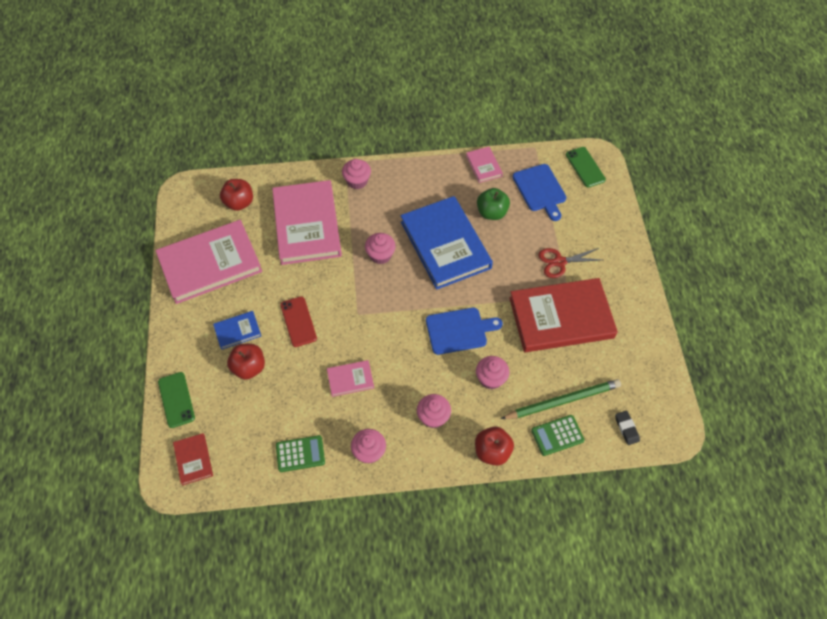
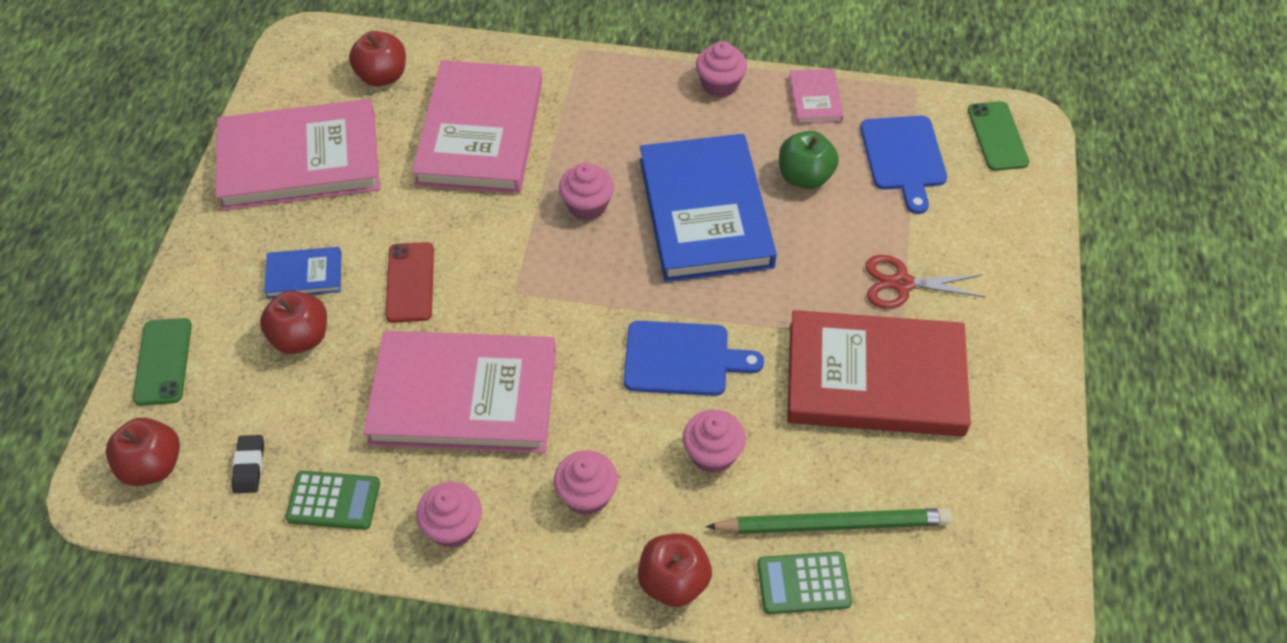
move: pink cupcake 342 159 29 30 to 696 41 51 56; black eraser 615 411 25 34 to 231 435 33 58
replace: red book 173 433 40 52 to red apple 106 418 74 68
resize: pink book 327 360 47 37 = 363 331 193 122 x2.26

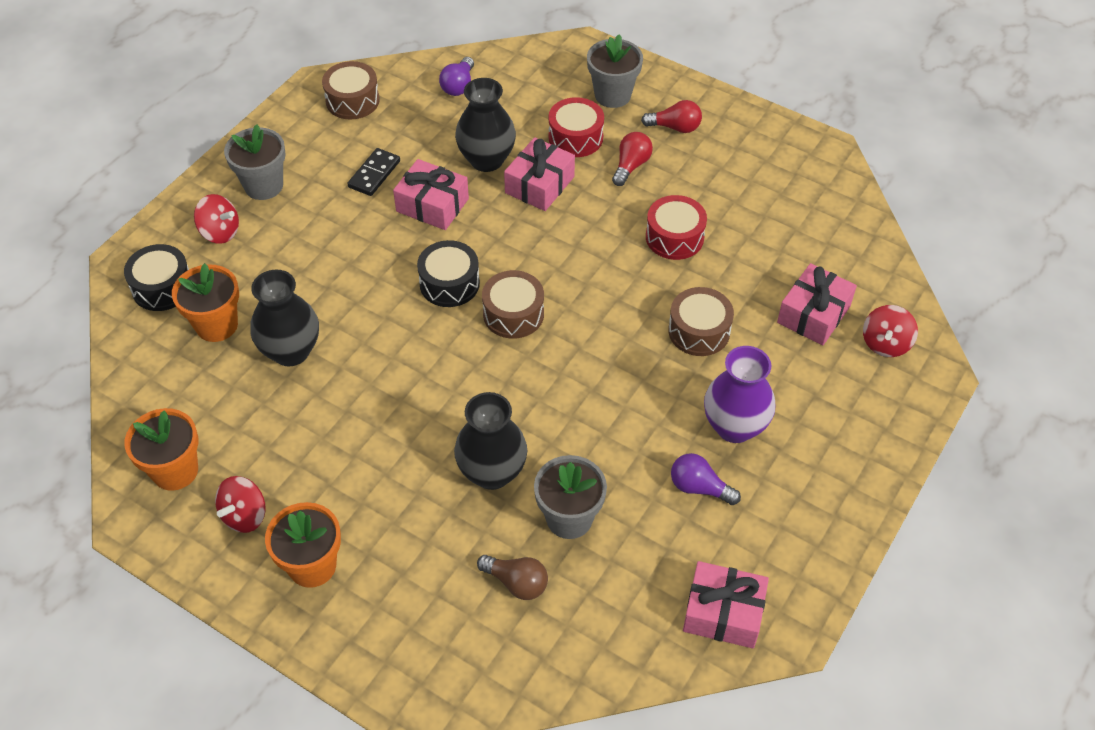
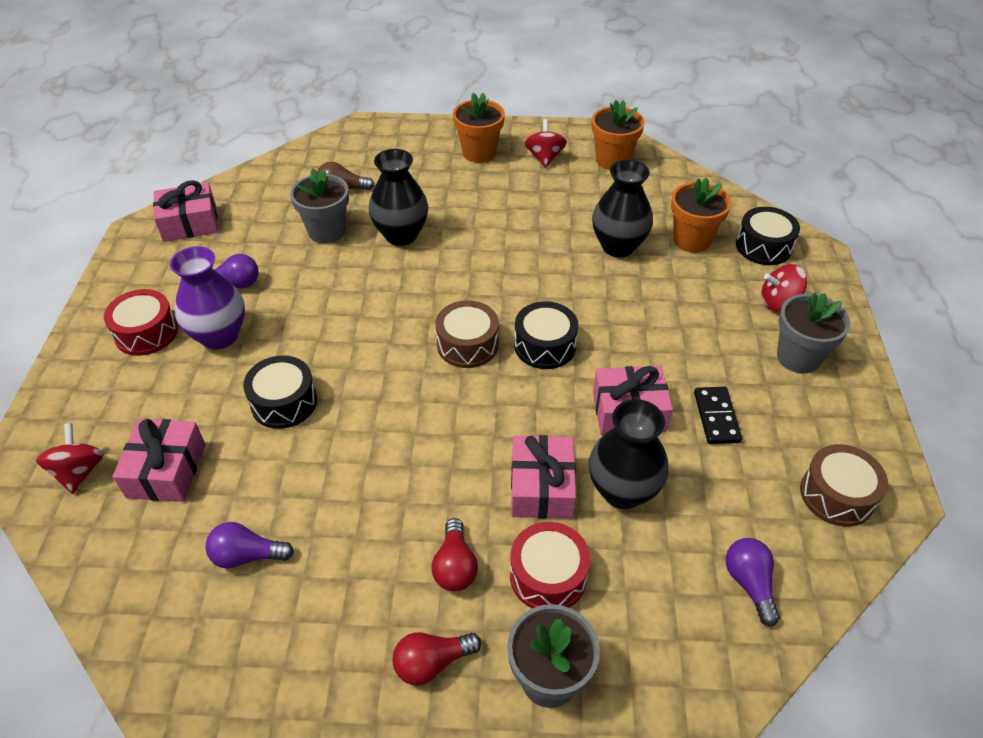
insert: purple light bulb 205 522 89 47
move: red drum 646 195 61 65 to 104 289 74 67
recolor: brown drum 668 287 66 69 to black drum 243 355 74 74

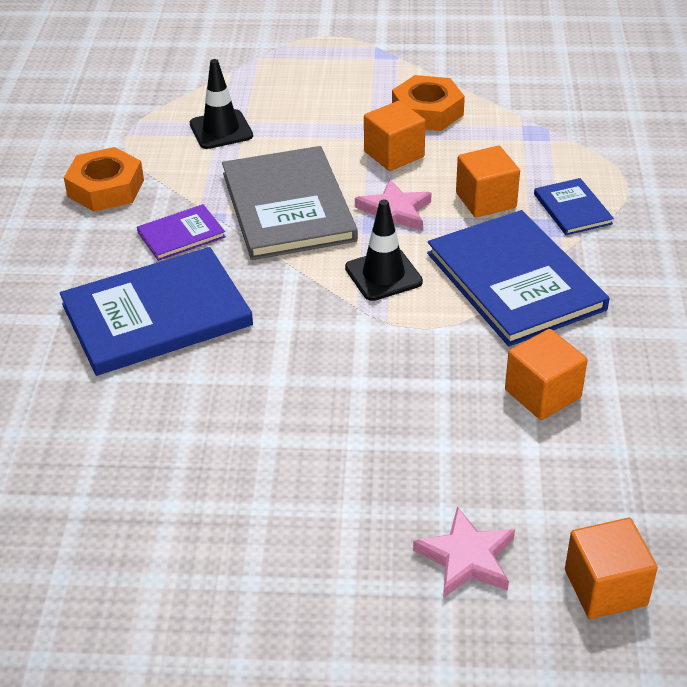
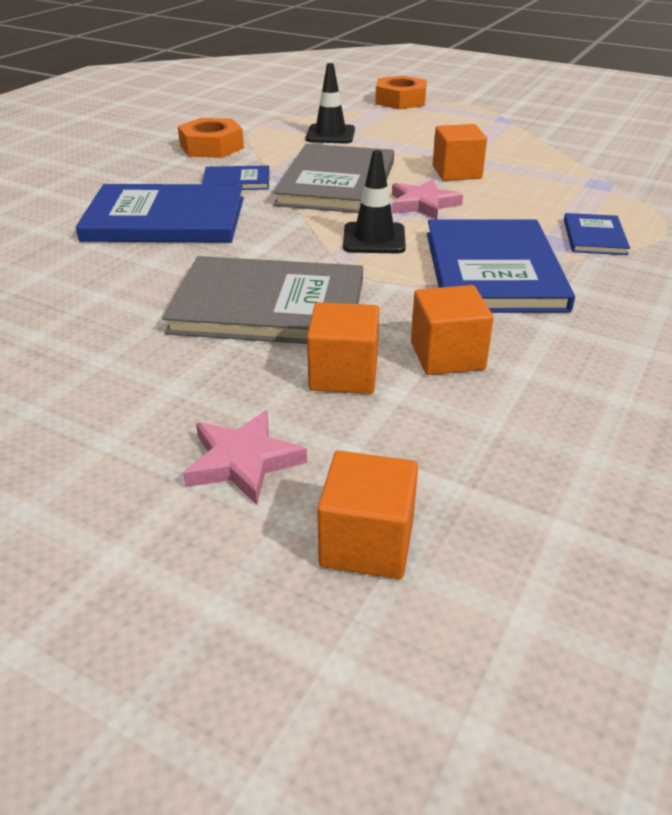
insert: grey book 162 256 201 88
move: orange nut 392 75 73 56 to 375 75 52 34; orange cube 456 145 64 73 to 307 302 72 92
recolor: purple book 137 204 89 57 to blue book 202 165 67 25

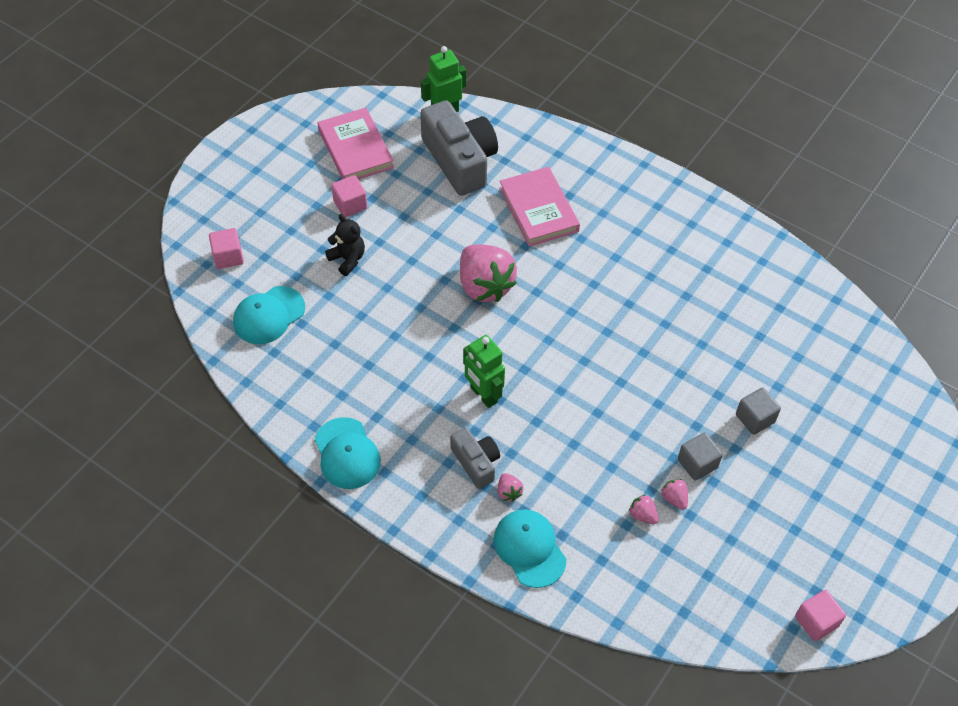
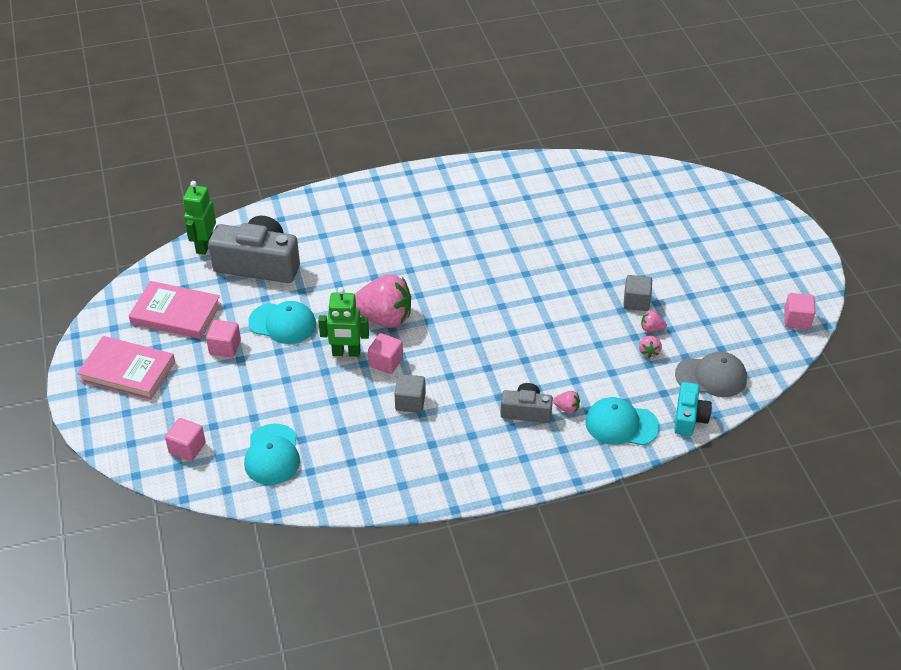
delete: black teddy bear 325 214 40 62
insert: pink cube 368 333 35 41; turquoise camera 674 382 38 54; grey cap 675 352 72 45
move: turquoise cap 315 417 66 72 to 248 301 68 43; green robot 463 335 42 73 to 318 287 51 70; pink book 499 167 81 80 to 77 336 98 64; grey cube 736 388 45 47 to 394 374 32 39
rotate: pink strawberry 629 495 29 29 = 639 335 23 23 75 degrees counterclockwise

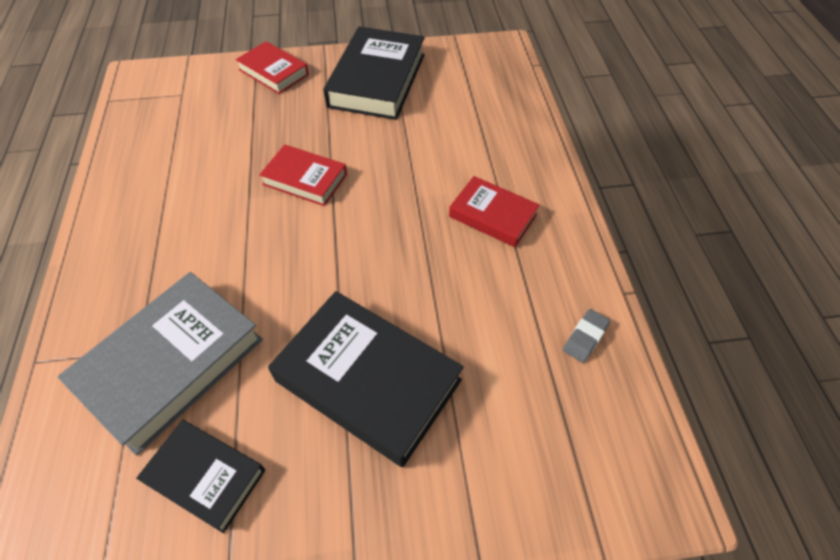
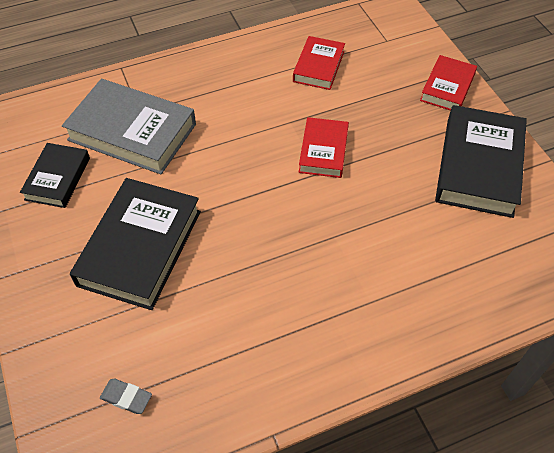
move: red book 449 176 91 71 to 293 36 52 54; grey eraser 563 309 47 54 to 100 379 52 35
rotate: black book 323 26 102 94 = 435 105 92 113 75 degrees counterclockwise

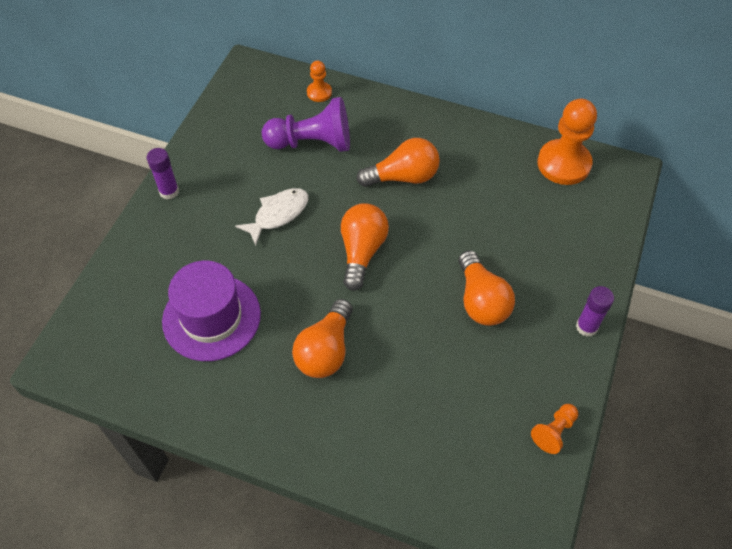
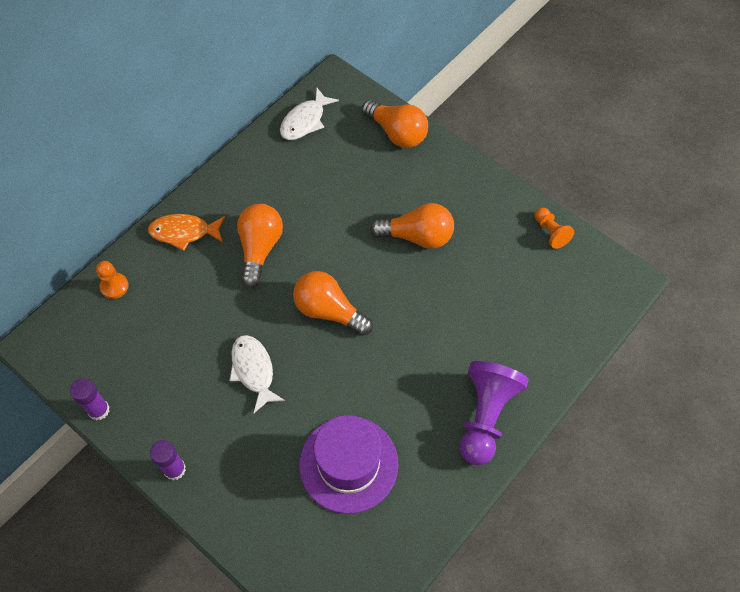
insert: orange fish 148 214 77 37
move: purple pawn 262 97 88 55 to 460 361 69 104; orange light bulb 292 299 61 79 to 362 100 66 48; purple glue stick 576 286 38 51 to 70 378 40 42
replace: orange pawn 537 99 60 86 to white fish 280 88 59 52

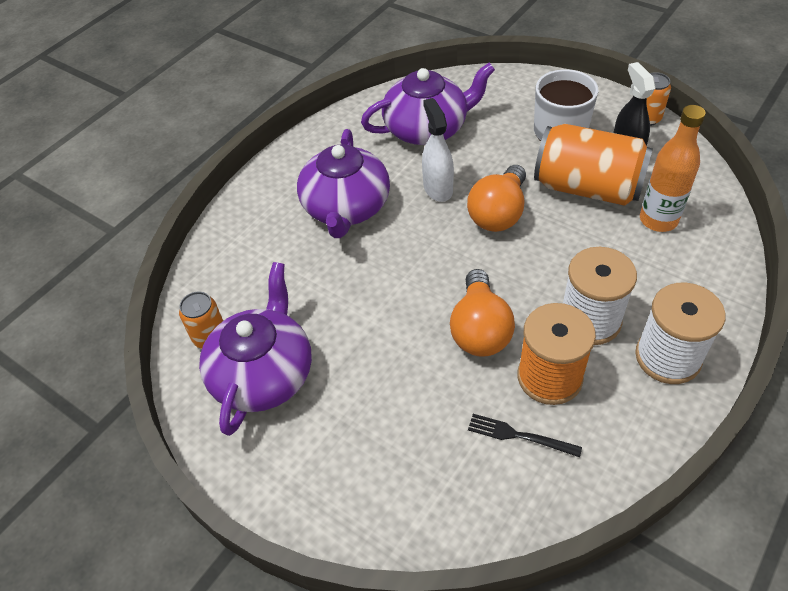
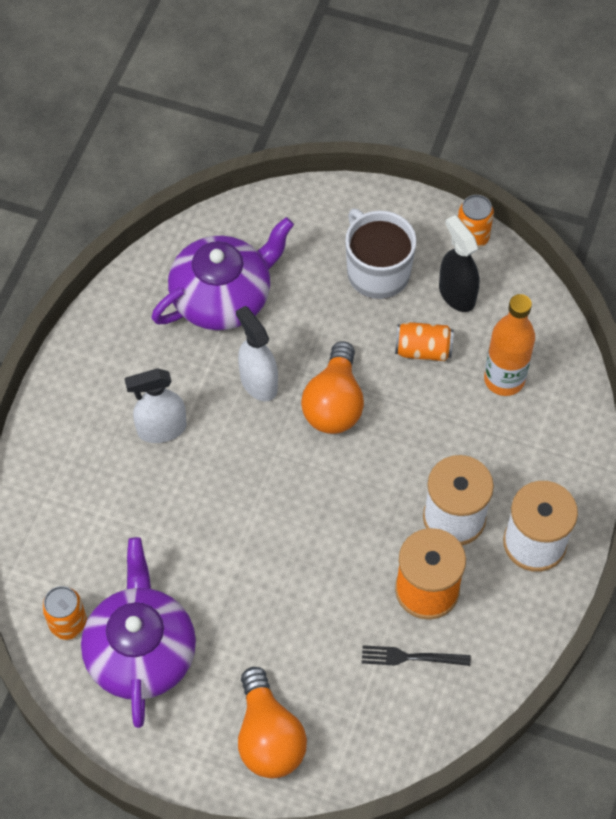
move: orange light bulb 450 269 65 88 to 238 667 69 111
replace: purple teapot 297 129 93 109 to white spray bottle 125 368 62 75
resize: orange can 534 124 119 82 = 395 322 59 39 x0.49

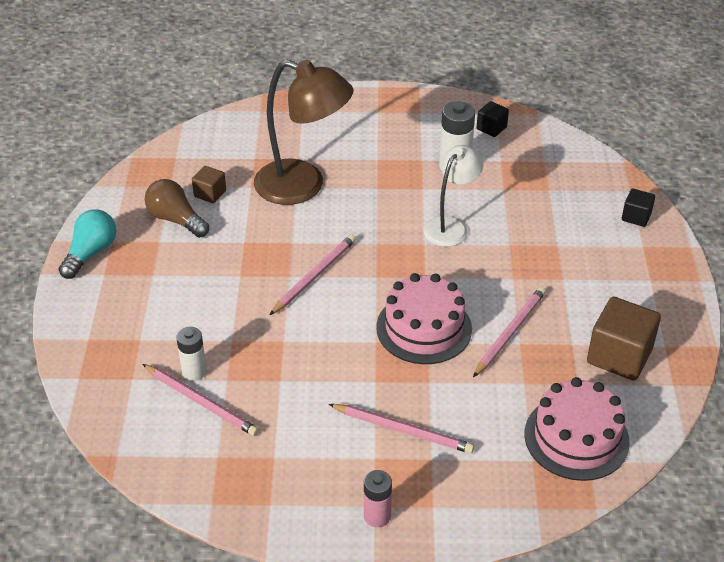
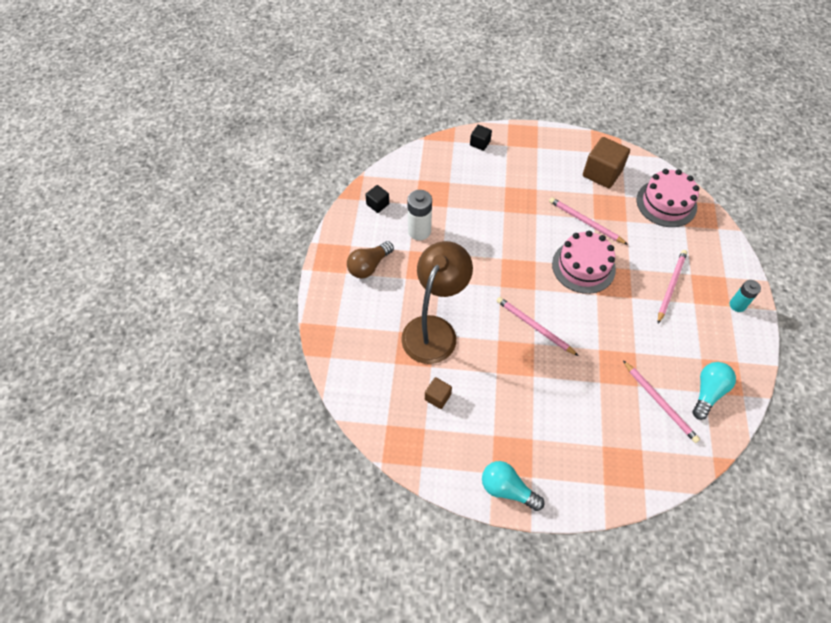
delete: white battery 176 327 31 54; white lamp 423 145 61 102
insert: turquoise light bulb 693 362 43 58
move: brown light bulb 145 179 64 59 to 347 241 47 38
recolor: pink battery 364 470 28 57 to turquoise battery 730 280 31 32
rotate: pink pencil 142 364 117 72 = 623 361 77 82 105 degrees clockwise

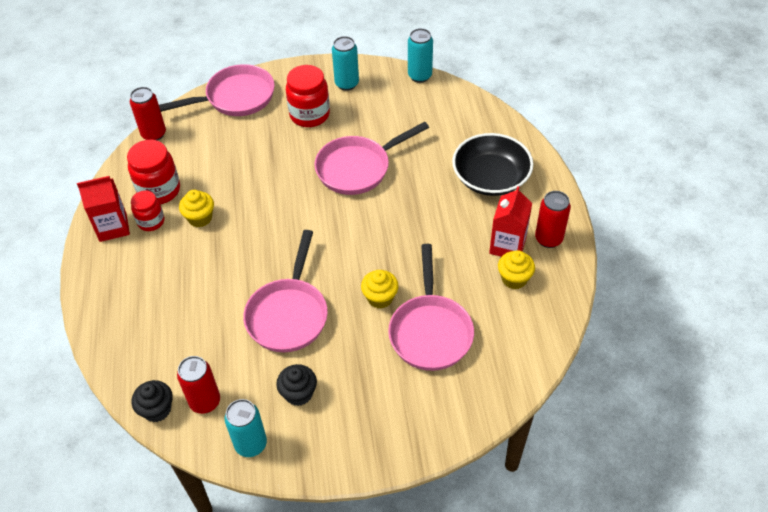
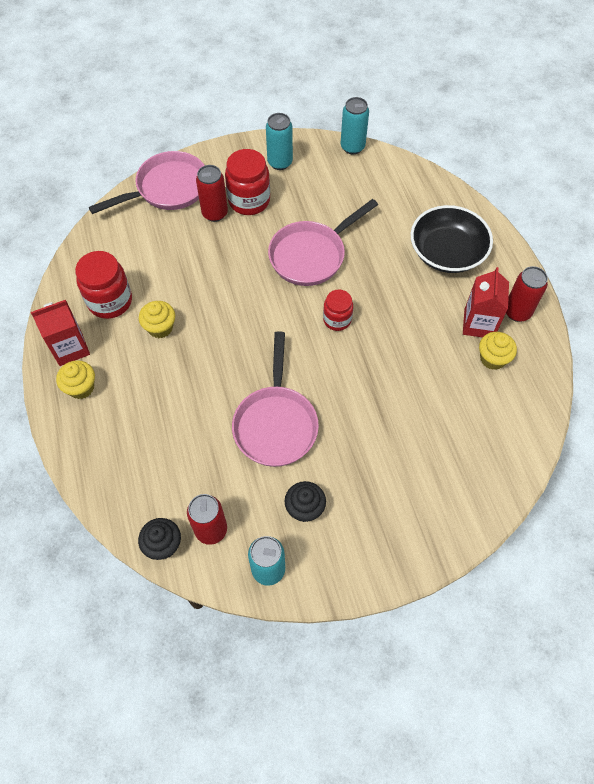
delete: pink pan 388 244 86 127
move: red can 130 87 36 54 to 196 165 32 57; red jar 131 190 34 41 to 323 290 30 41; yellow cupcake 361 270 38 39 to 56 360 39 39

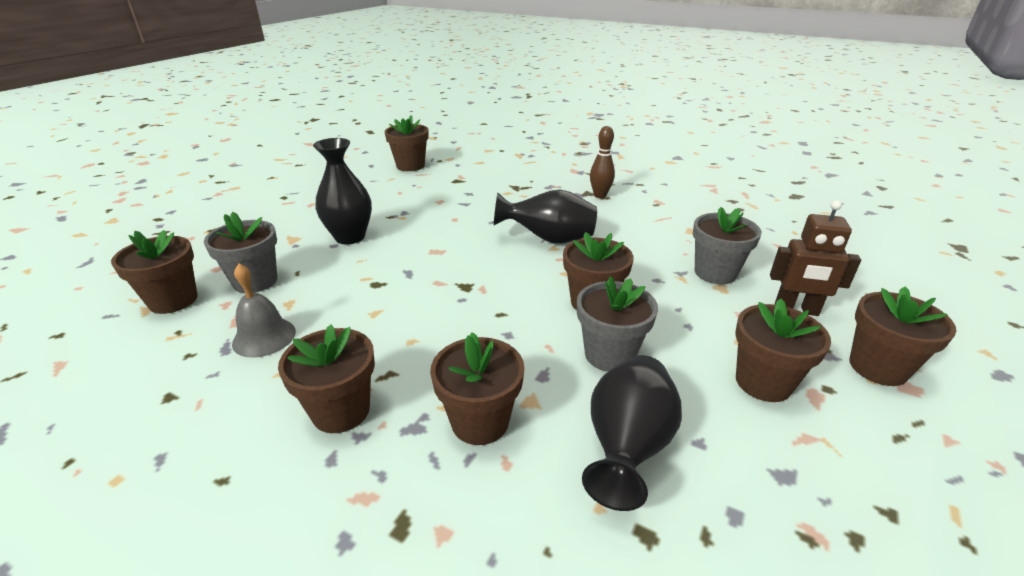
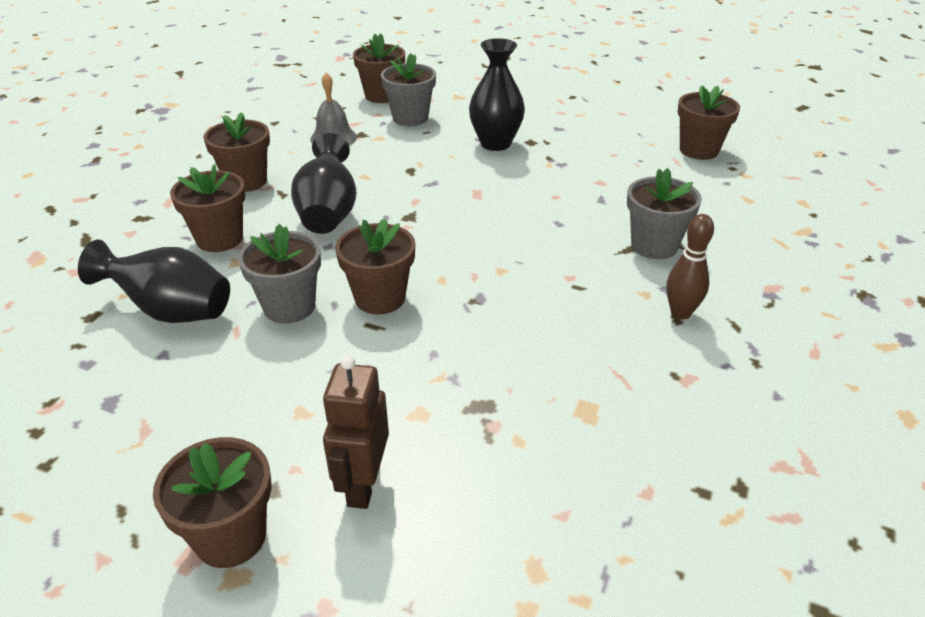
delete: brown flower pot 735 298 96 104
move: black vase 494 190 103 54 to 291 133 66 101; grey flower pot 693 207 69 77 to 627 168 75 91

